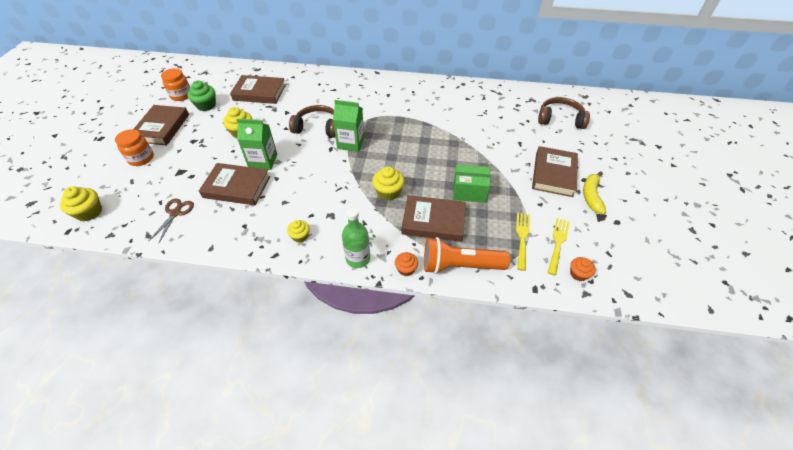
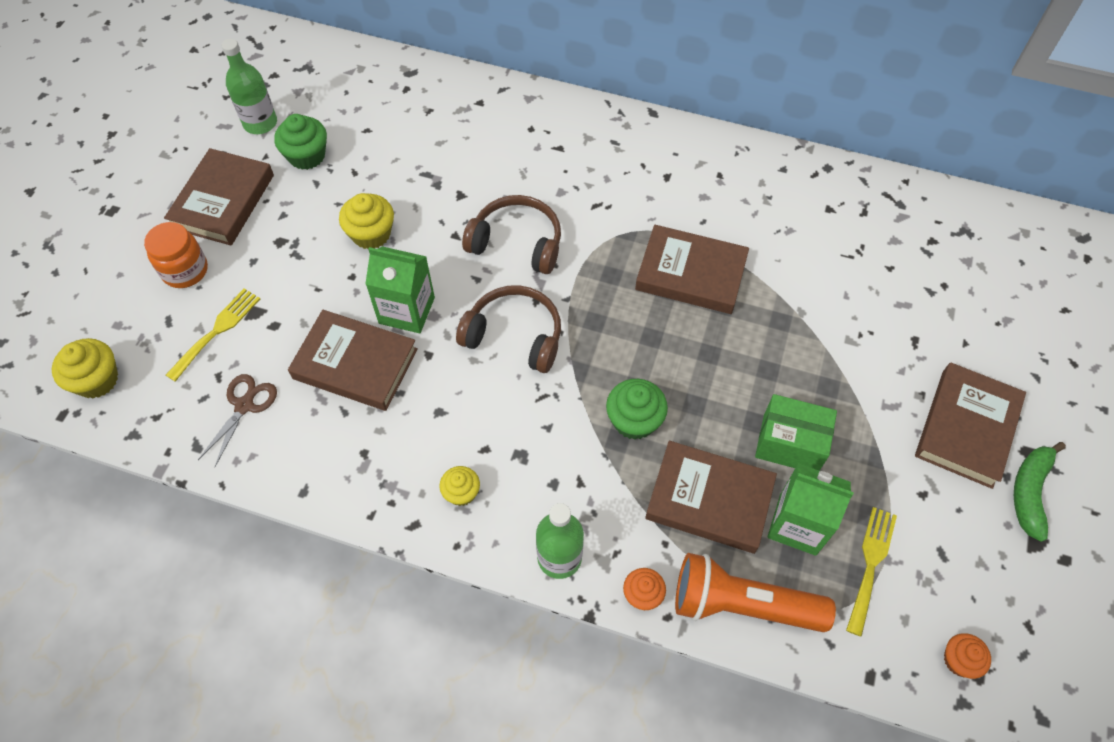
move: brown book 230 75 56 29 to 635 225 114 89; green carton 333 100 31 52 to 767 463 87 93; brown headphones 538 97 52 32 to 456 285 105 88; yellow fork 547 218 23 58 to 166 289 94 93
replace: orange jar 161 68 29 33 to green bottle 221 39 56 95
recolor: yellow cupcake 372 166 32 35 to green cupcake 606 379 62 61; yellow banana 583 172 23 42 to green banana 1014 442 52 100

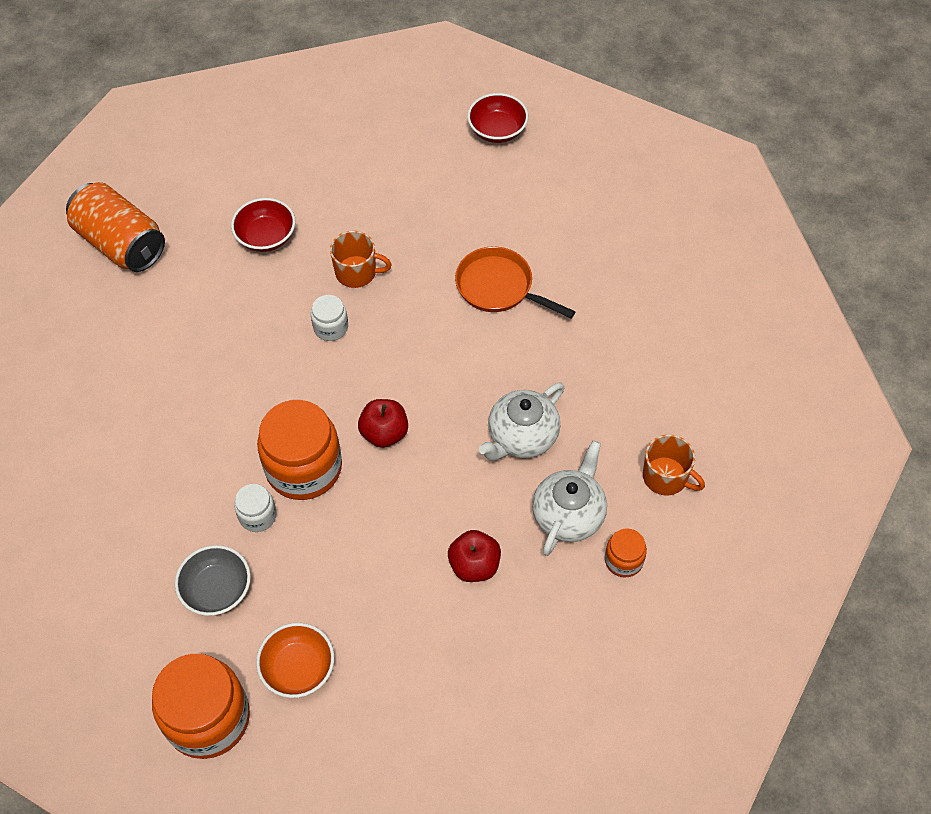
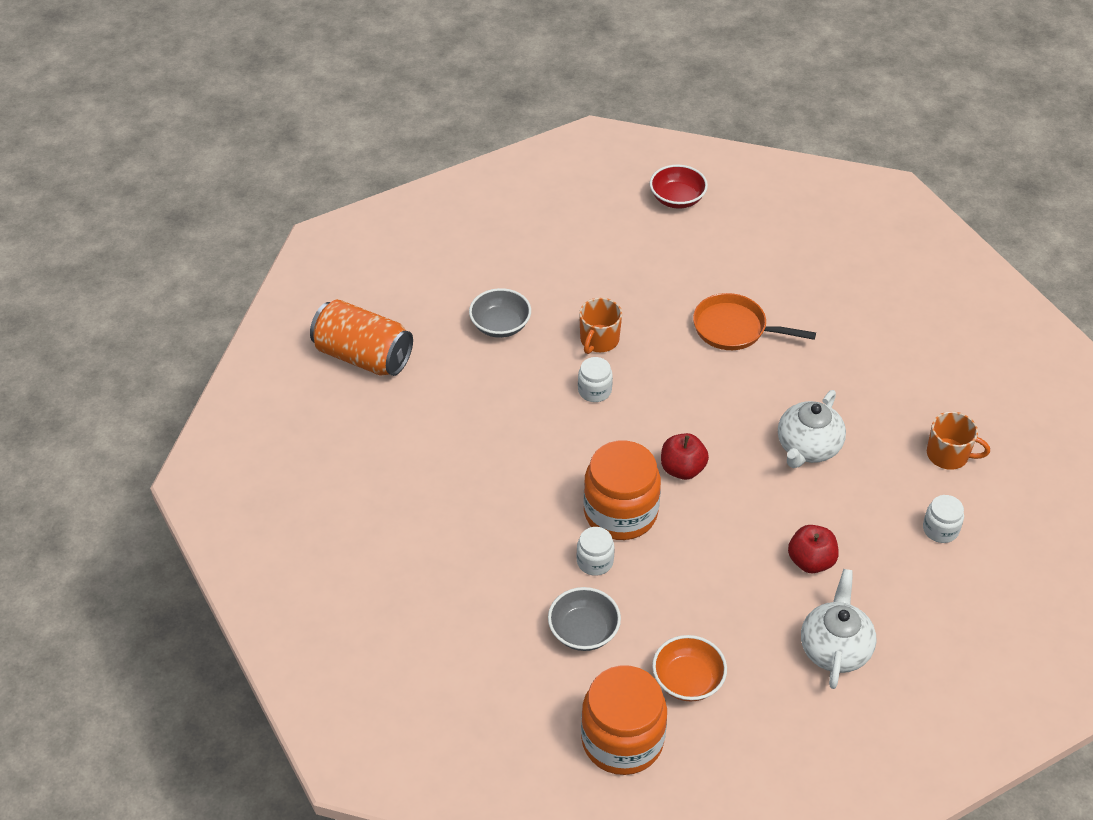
move: white teapot 532 440 75 116 to 801 569 75 120
recolor: red bowl 231 198 65 54 to grey bowl 469 288 62 50; orange jar 605 529 42 48 to white jar 923 495 41 48
rotate: orange mug 330 231 62 57 = 579 298 43 56 120 degrees clockwise

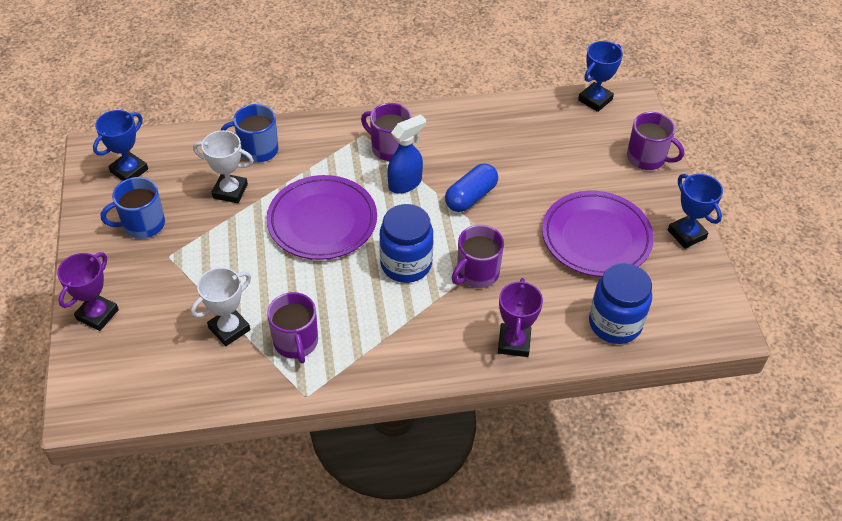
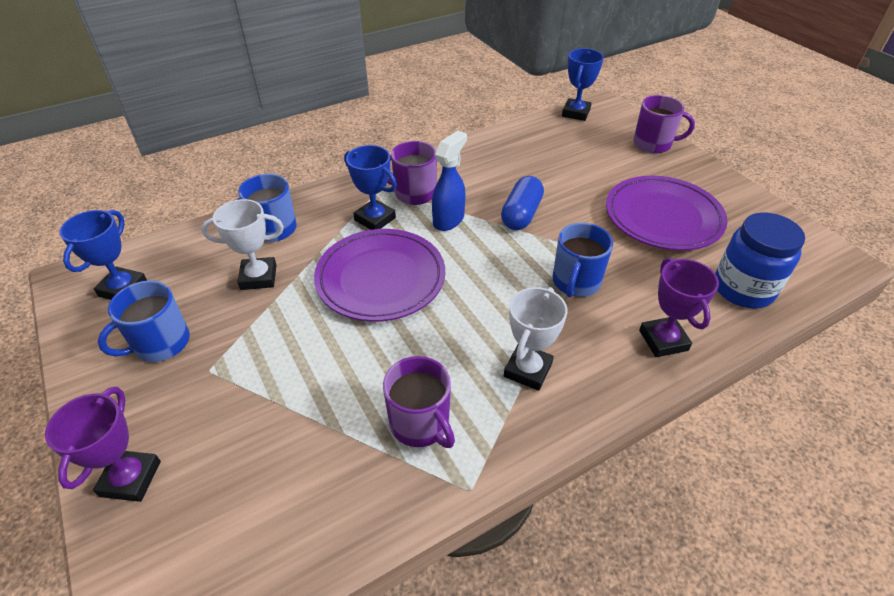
delete: blue jar 379 204 54 79
move: white trophy 191 267 60 79 to 504 287 64 104; blue trophy 668 174 55 75 to 344 145 53 85
recolor: purple mug 452 225 52 63 to blue mug 553 223 60 74

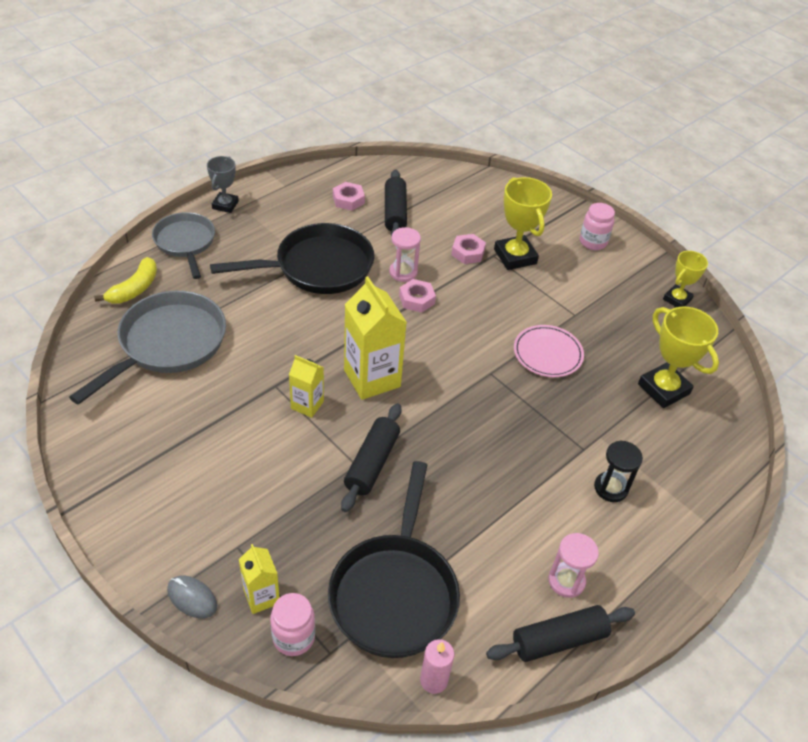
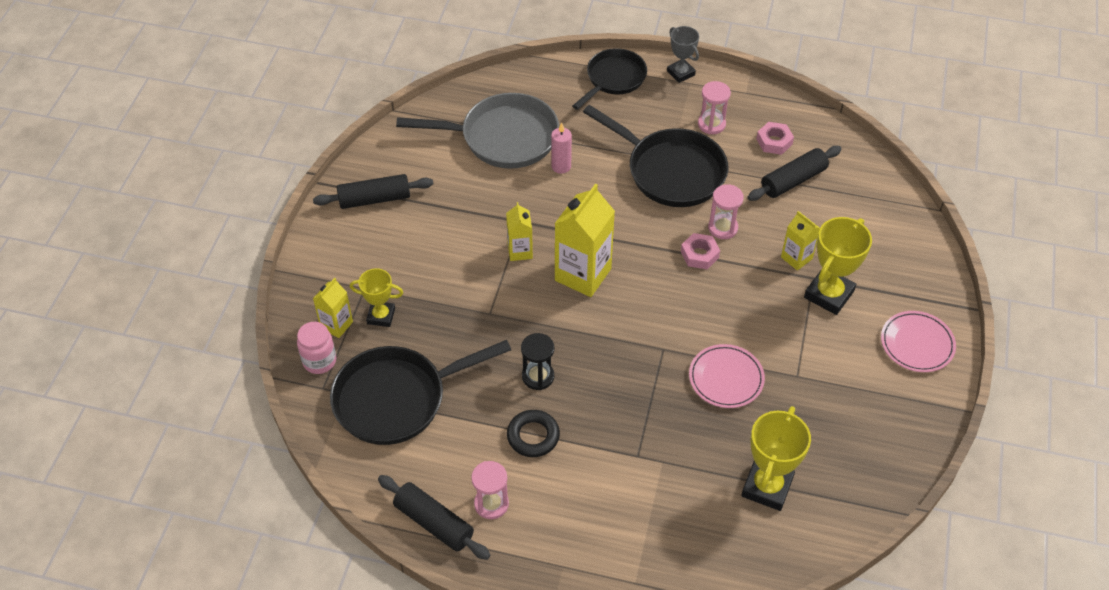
delete: yellow banana 94 257 63 47; grey mouse 167 576 50 42
insert: black ring 507 410 53 47; pink hourglass 698 81 33 53
move: black rolling pin 341 403 61 109 to 313 174 120 35; pink candle 420 639 34 55 to 551 123 21 51; black hourglass 594 440 49 62 to 521 333 33 57; yellow trophy 663 251 45 56 to 350 268 53 59
replace: pink nut 451 234 35 30 to yellow carton 781 211 39 60; pink jar 580 203 35 47 to pink plate 881 311 75 61
recolor: grey pan 152 212 63 67 to black pan 572 48 75 62
rotate: grey trophy 207 156 32 57 = 667 26 32 57 75 degrees clockwise

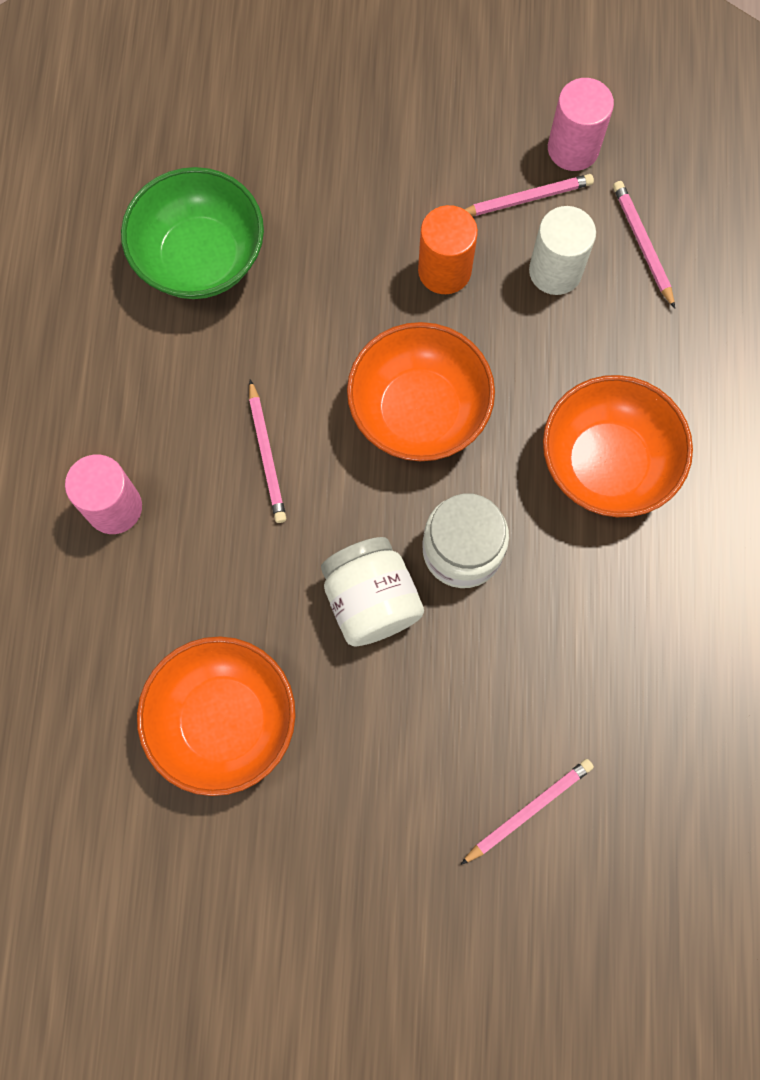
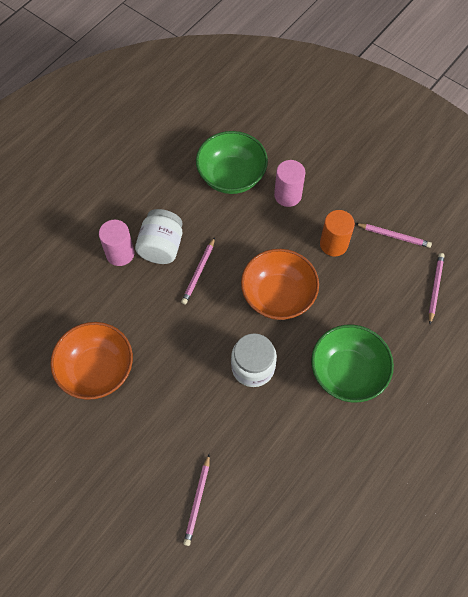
delete: white cylinder 529 206 67 89
move: white jar 321 537 103 110 to 135 209 47 55; pink cylinder 548 78 66 93 to 274 160 31 47
recolor: orange bowl 543 375 150 142 to green bowl 311 325 83 77
rotate: pink pencil 460 759 134 106 = 183 455 27 91 105 degrees clockwise

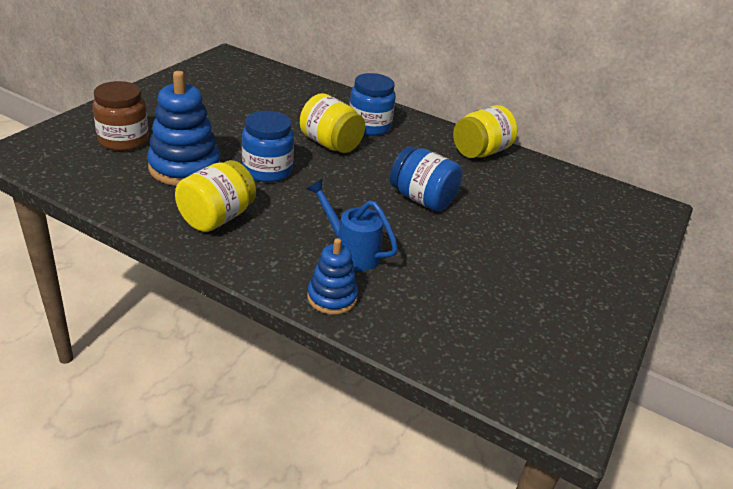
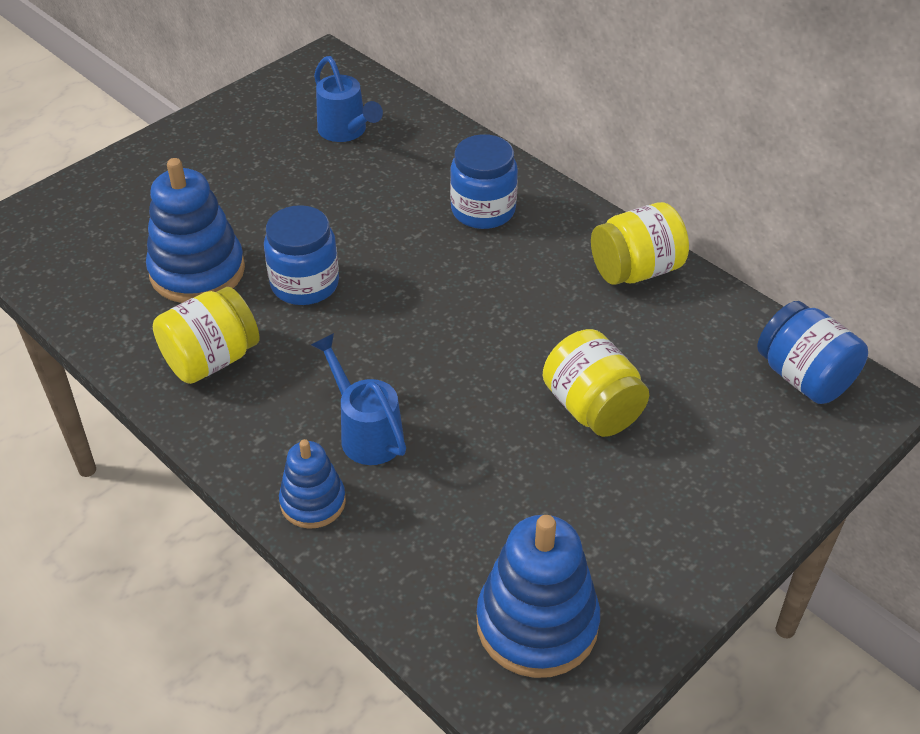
delete: brown jar 92 81 57 70
insert: blue watering can 314 56 69 86; blue stacking toy 476 515 124 163
move: yellow jar 300 93 65 60 to 543 329 106 108; blue jar 390 146 73 65 to 757 301 111 103

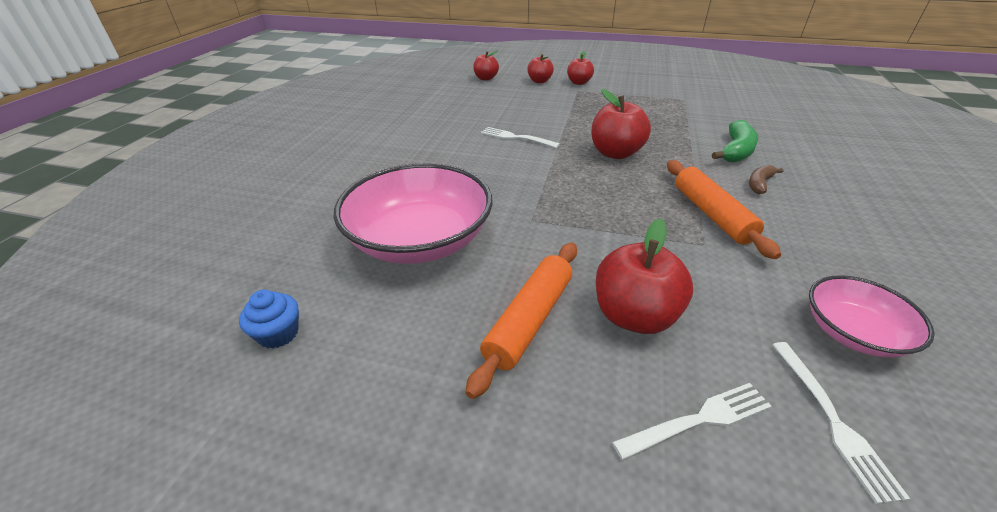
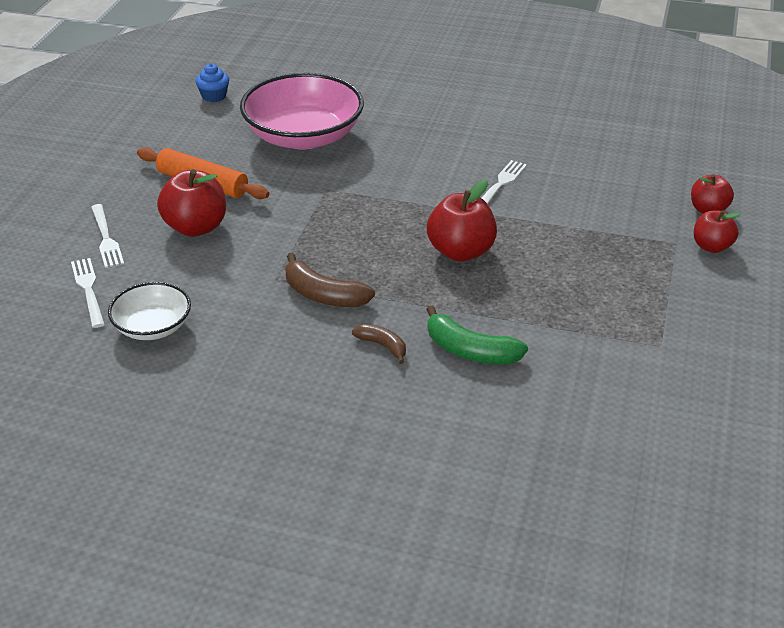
delete: red apple 473 51 26 29
replace: orange rolling pin 667 160 114 99 to brown banana 285 253 90 54
recolor: pink bowl 809 275 126 82 to white bowl 108 282 83 58
rotate: white fork 772 342 138 162 = 71 258 34 70 75 degrees clockwise

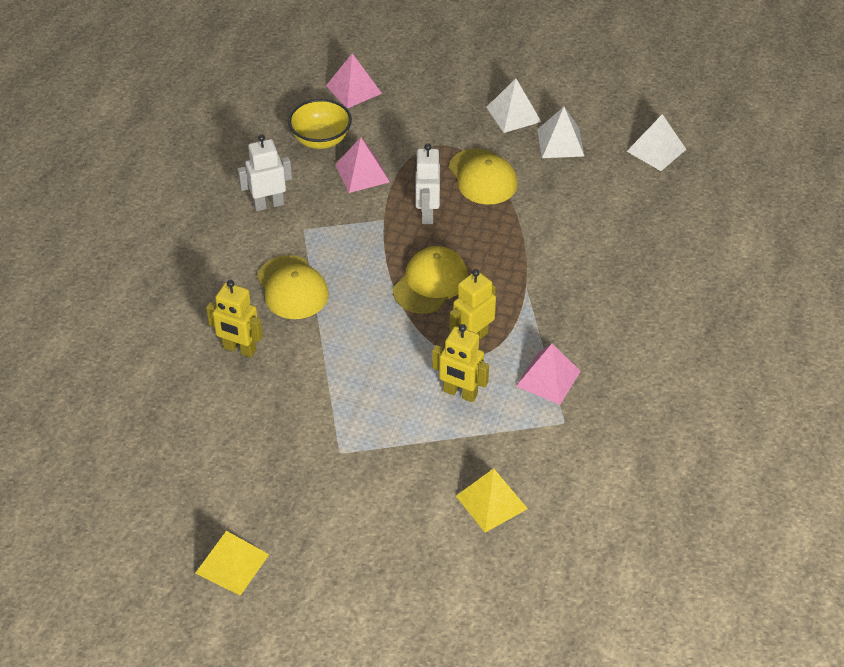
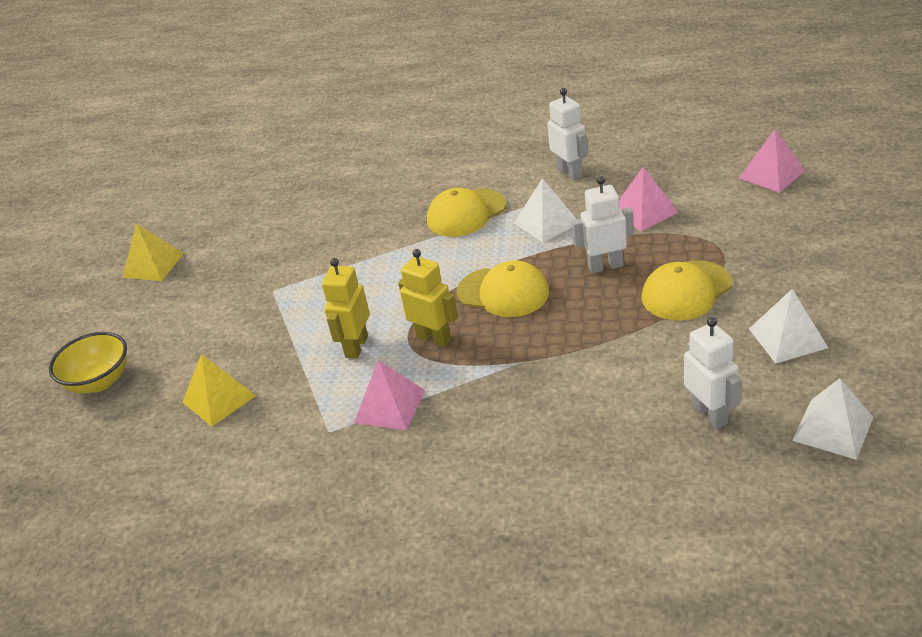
delete: yellow robot 206 280 57 78
insert: white robot 684 317 57 112
move: yellow bowl 288 99 64 50 to 49 332 78 62; white pyramid 486 78 55 55 to 514 178 62 65

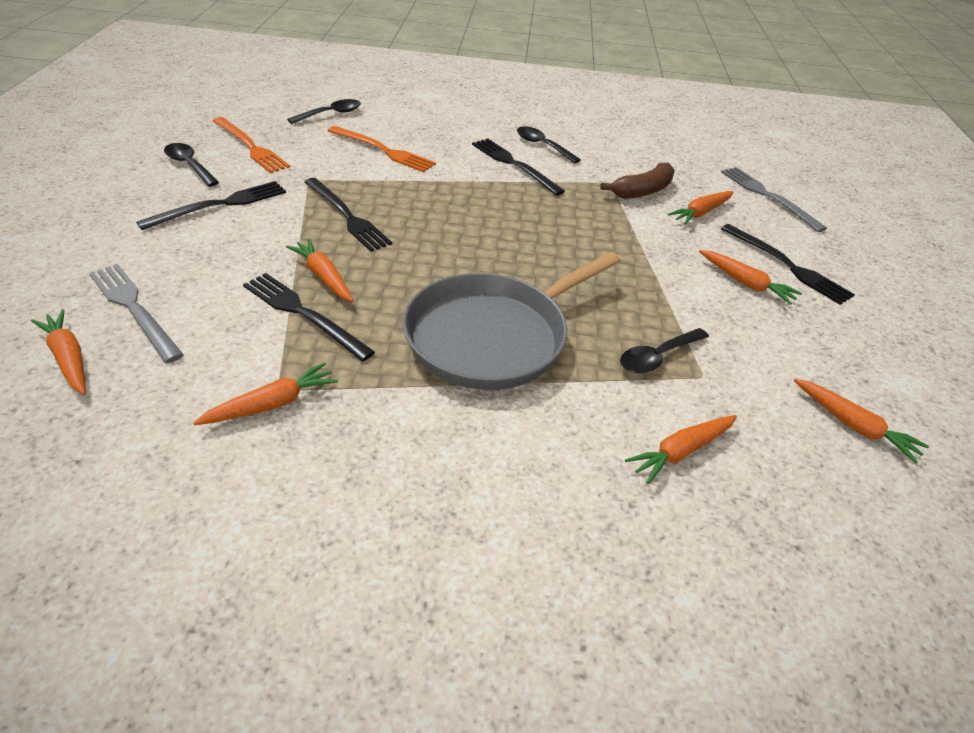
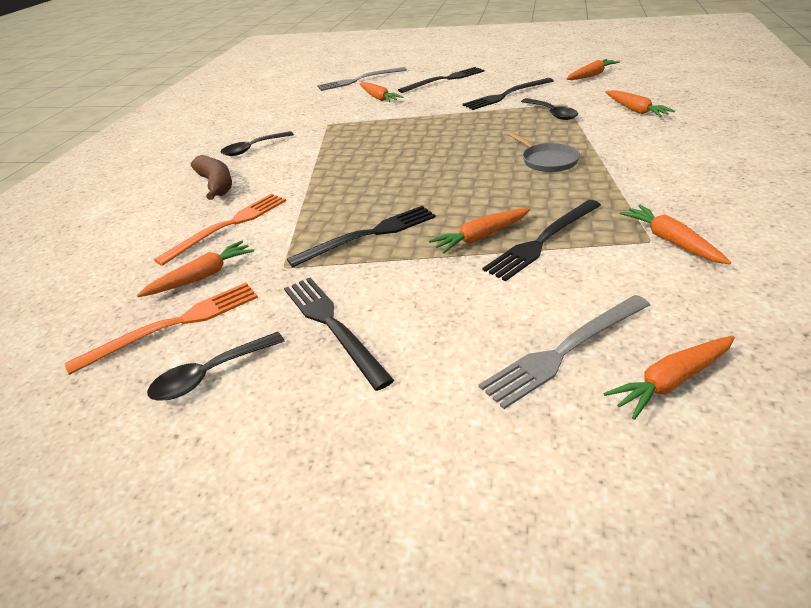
delete: black spoon 287 99 74 25
move: black fork 472 138 93 57 to 463 78 90 32; brown banana 600 163 75 36 to 191 155 41 45; orange carrot 699 250 103 55 to 137 241 117 56
resize: grey pan 403 252 218 138 = 508 132 72 40 x0.45

